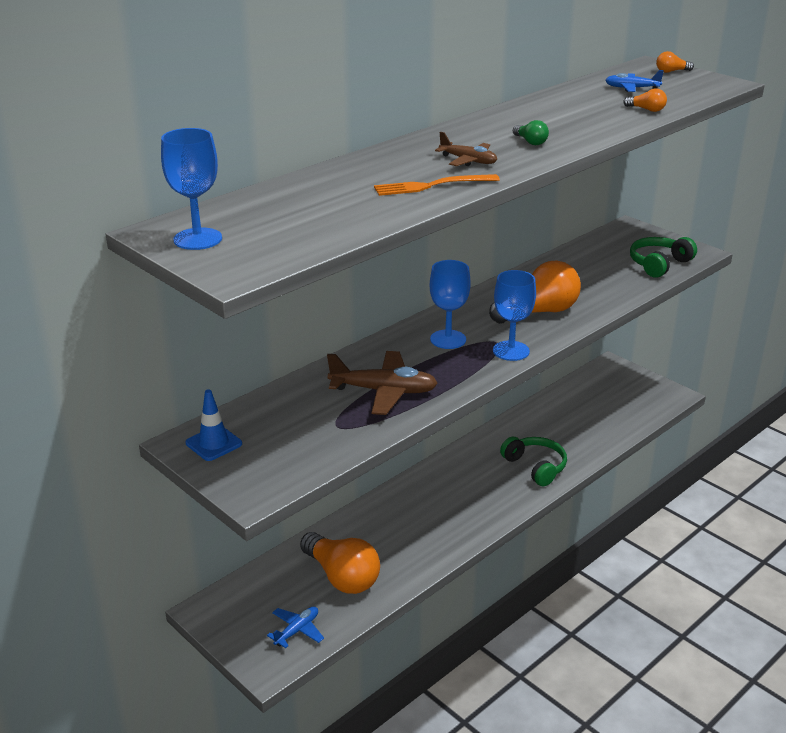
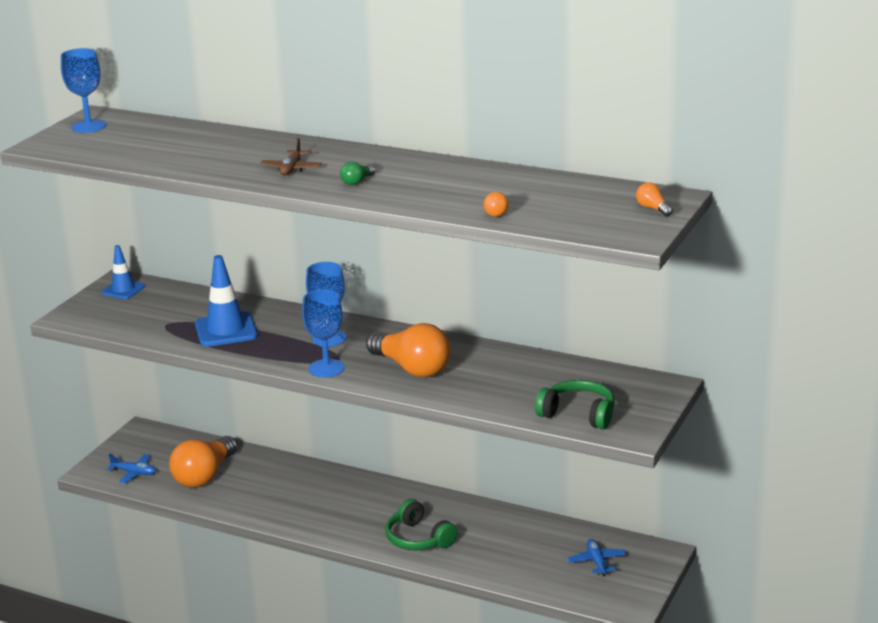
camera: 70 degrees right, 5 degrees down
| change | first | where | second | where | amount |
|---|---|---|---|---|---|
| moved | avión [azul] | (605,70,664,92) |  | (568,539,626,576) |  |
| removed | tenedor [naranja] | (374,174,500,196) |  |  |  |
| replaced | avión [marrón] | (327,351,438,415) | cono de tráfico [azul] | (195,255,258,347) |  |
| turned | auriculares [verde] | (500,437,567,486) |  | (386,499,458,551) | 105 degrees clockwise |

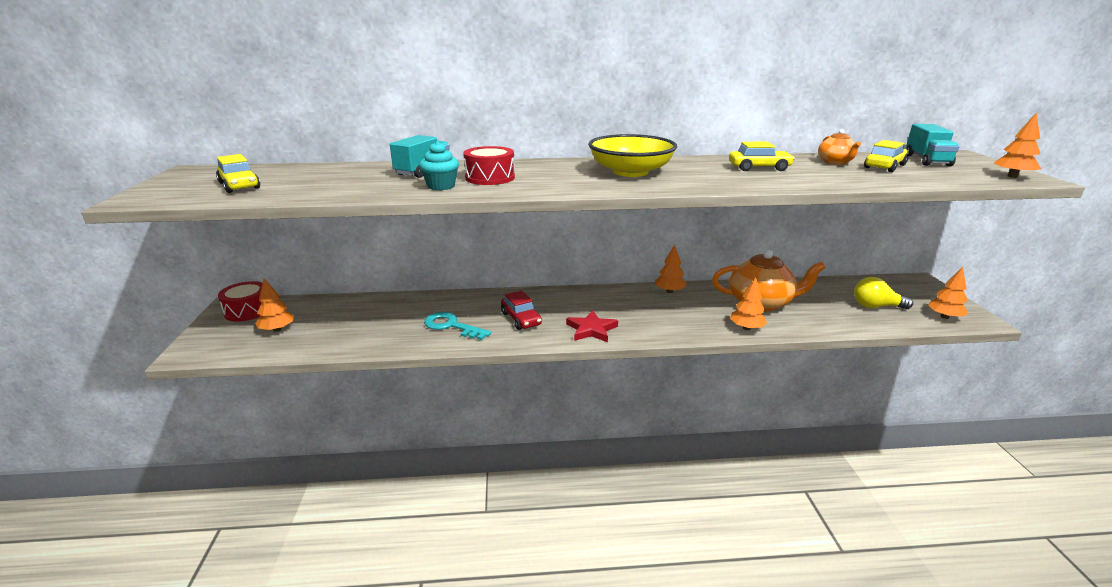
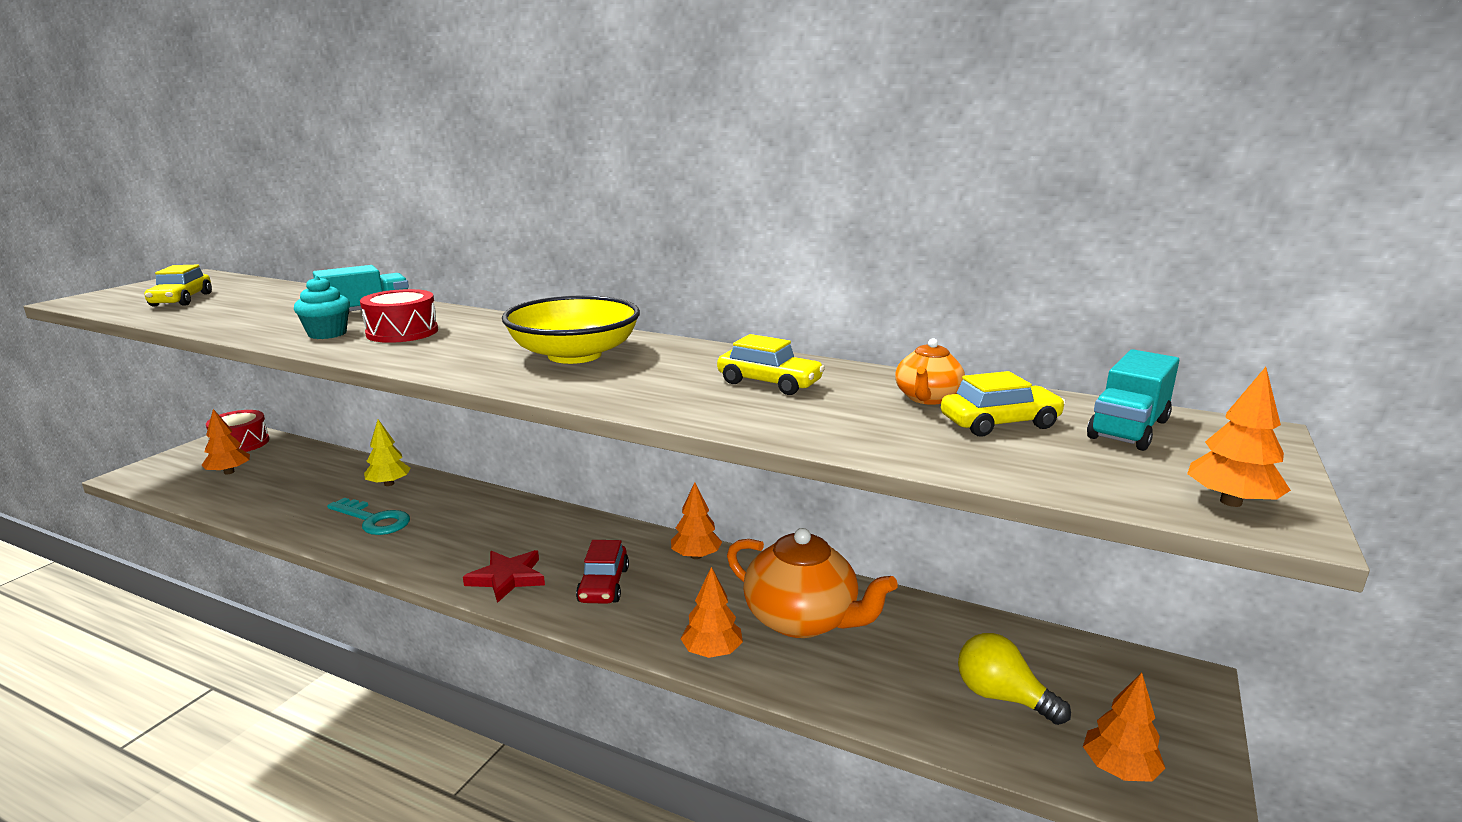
camera: 30 degrees right, 5 degrees down
| change | first | where | second | where | amount |
|---|---|---|---|---|---|
| moved | coche [rojo] | (501,290,542,330) |  | (576,540,629,604) |  |
| turned | llave [turquesa] | (424,312,491,340) |  | (327,497,410,535) | 150 degrees clockwise |
| added |  |  | árbol [amarillo] | (364,419,411,486) |  |

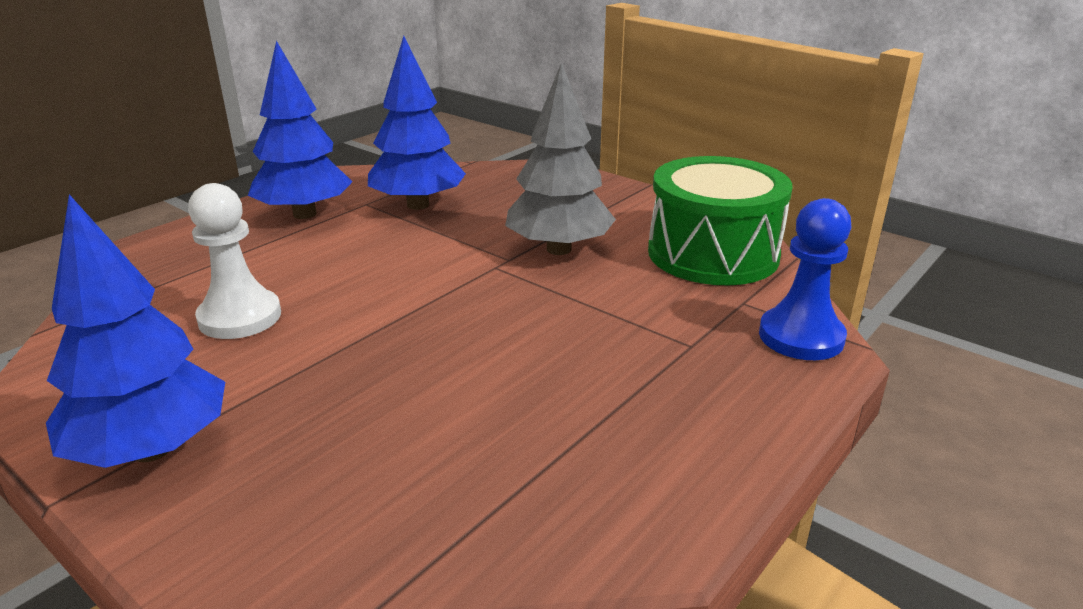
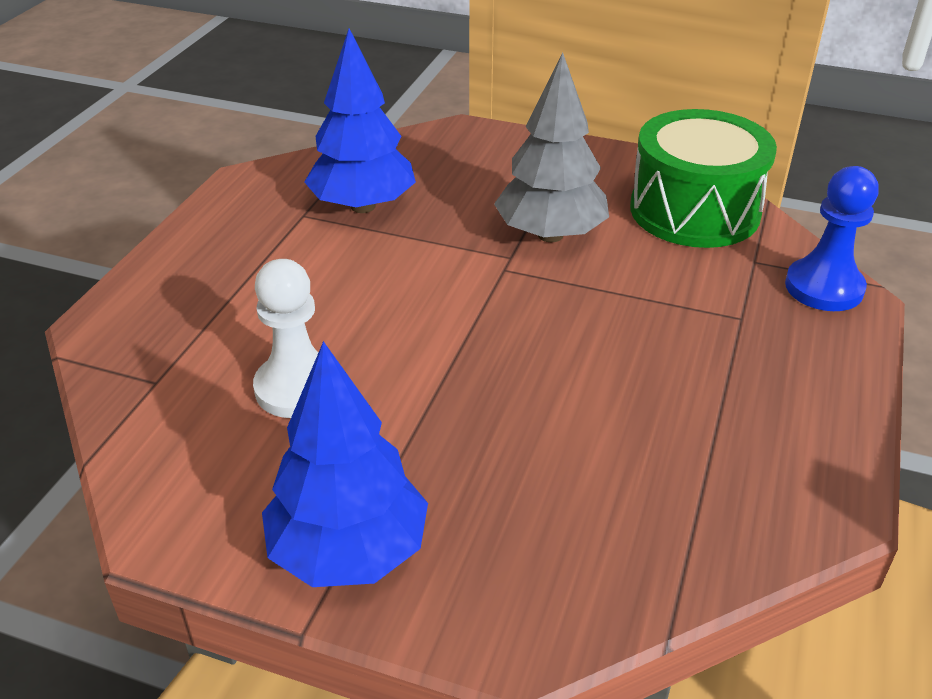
camera: 20 degrees left, 10 degrees up
| change | first | where | second | where | amount |
|---|---|---|---|---|---|
| removed | árbol [azul] | (248,41,352,219) |  |  |  |

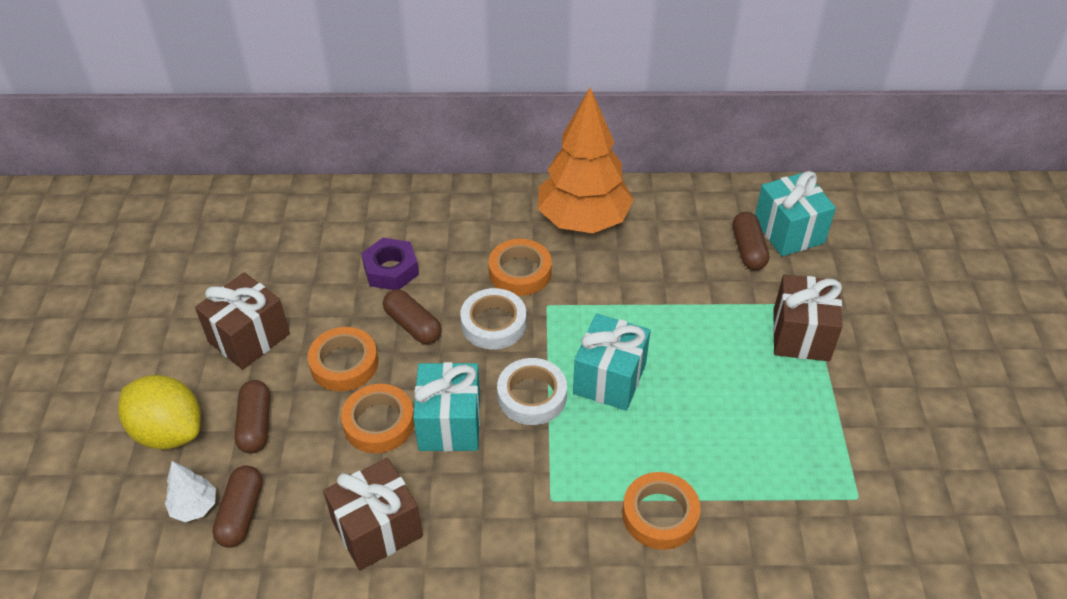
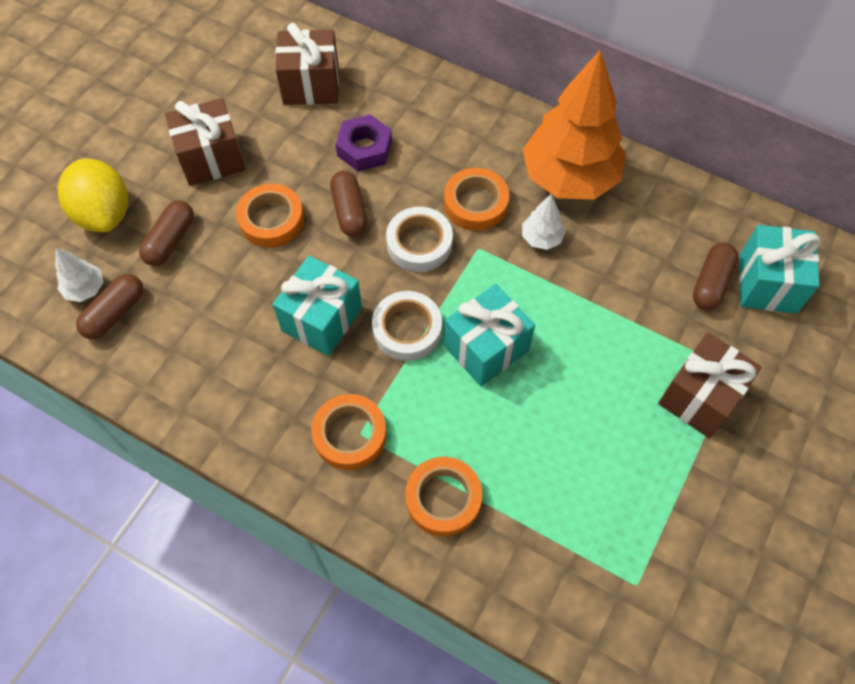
camera: 30 degrees right, 15 degrees up
| change | first | where | second | where | amount |
|---|---|---|---|---|---|
| moved | cinta adhesiva [naranja] | (341,384,414,453) |  | (311,394,387,470) |  |
| moved | regalo [marrón] | (323,458,423,570) |  | (276,23,339,105) |  |
| added |  |  | árbol [blanco] | (522,194,566,250) |  |

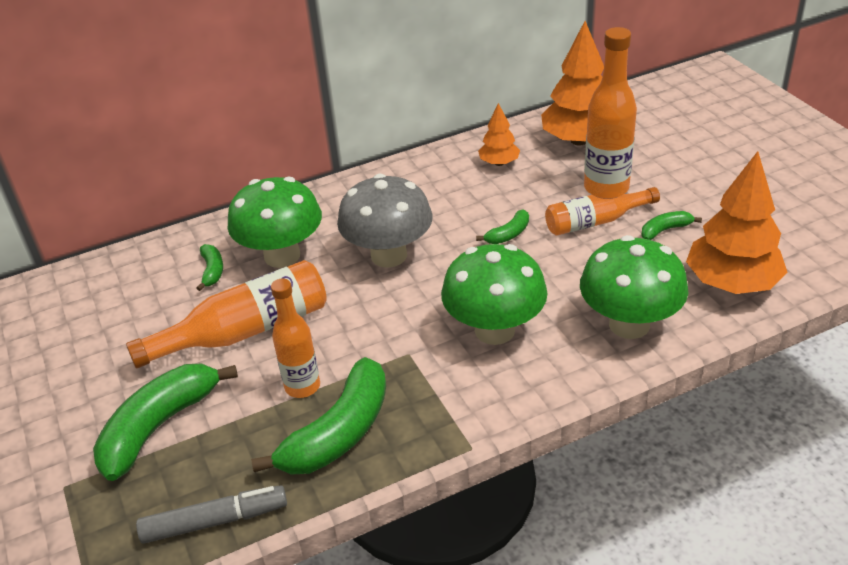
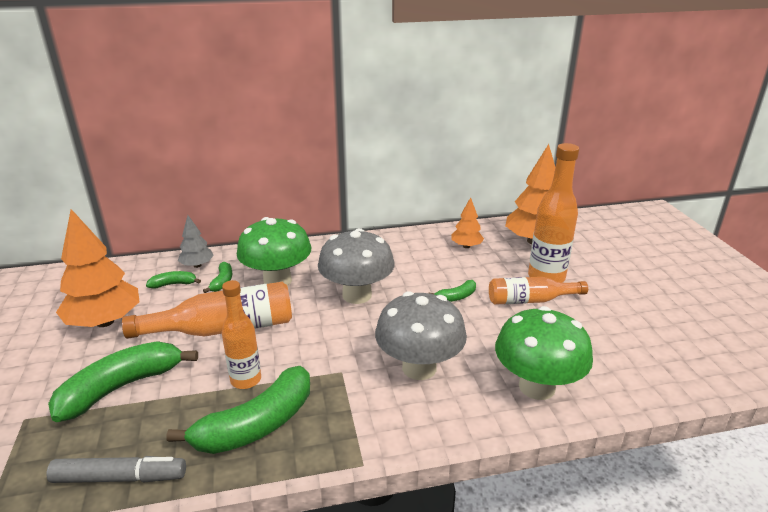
camera: 10 degrees right, 10 degrees down
| change | first | where | second | where | amount |
|---|---|---|---|---|---|
| moved | árbol [naranja] | (686,151,787,294) |  | (56,209,139,327) |  |
| moved | plátano [verde] | (641,211,702,240) |  | (146,271,201,289) |  |
| recoloured | seta [verde] | (441,244,548,345) | seta [gris] | (375,291,467,380) |  |
| added |  |  | árbol [gris] | (178,215,214,268) |  |

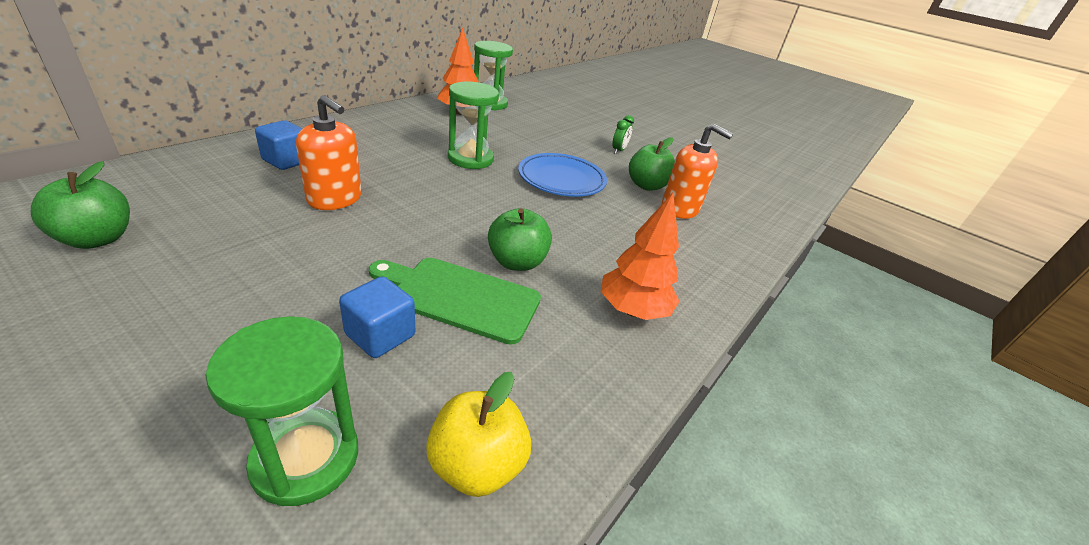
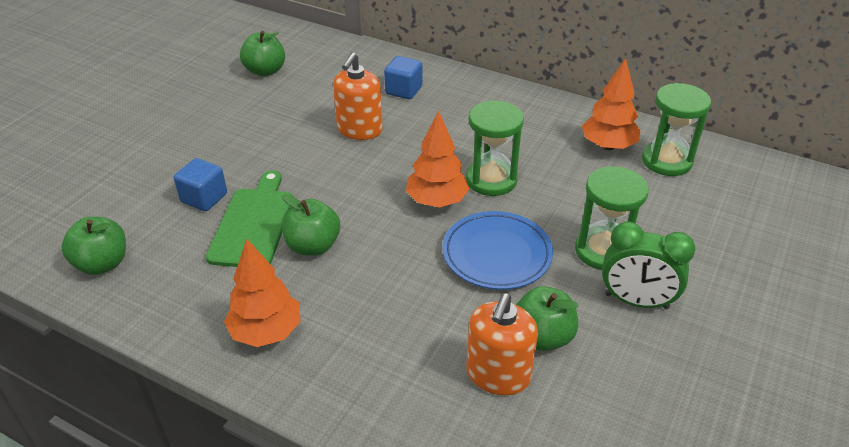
camera: 85 degrees right, 5 degrees up
| change | first | where | second | where | amount |
|---|---|---|---|---|---|
| resized | despertador [verde] | (612,115,634,154) |  | (602,221,696,309) | x1.87 |
| moved | reloj de arena [verde] | (205,316,358,506) |  | (575,166,649,270) |  |
| recoloured | manzana [amarillo] | (426,372,531,497) | manzana [verde] | (61,217,126,275) |  |
| added |  |  | árbol [naranja] | (406,111,470,207) |  |

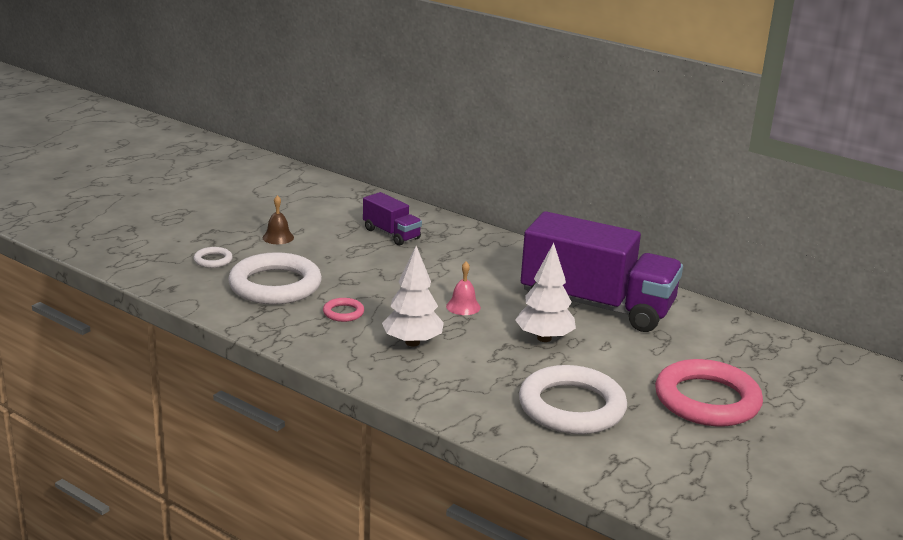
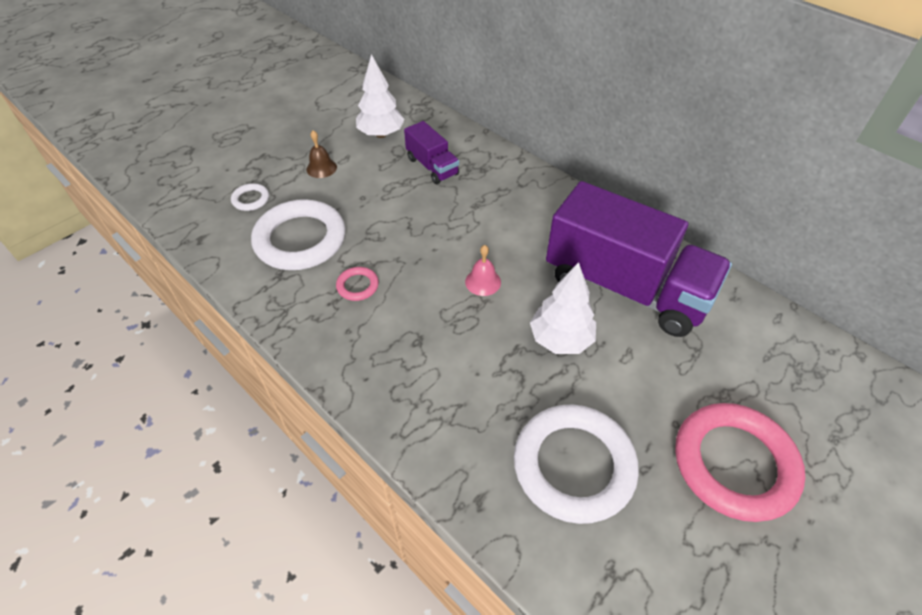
camera: 10 degrees right, 25 degrees up
| change | first | where | second | where | amount |
|---|---|---|---|---|---|
| moved | árbol [blanco] | (382,246,444,347) |  | (356,54,405,138) |  |

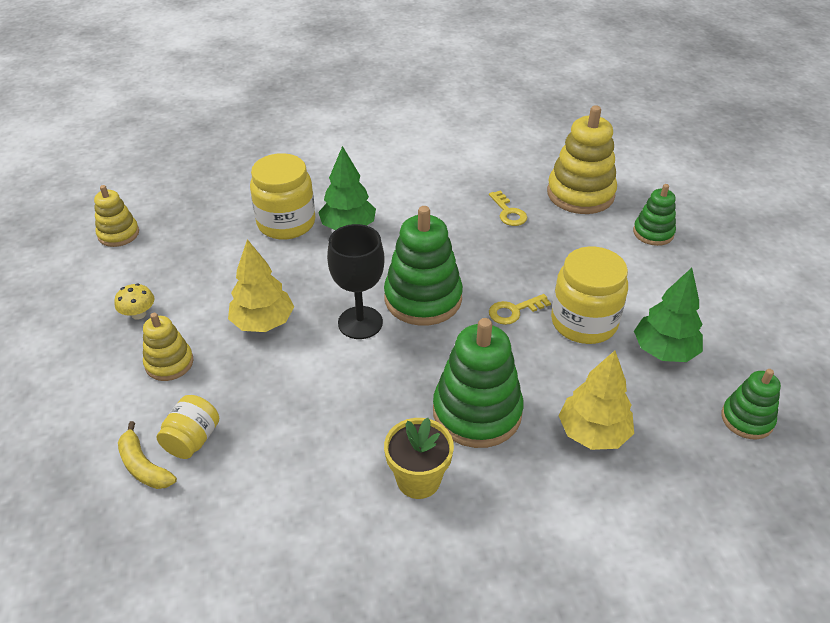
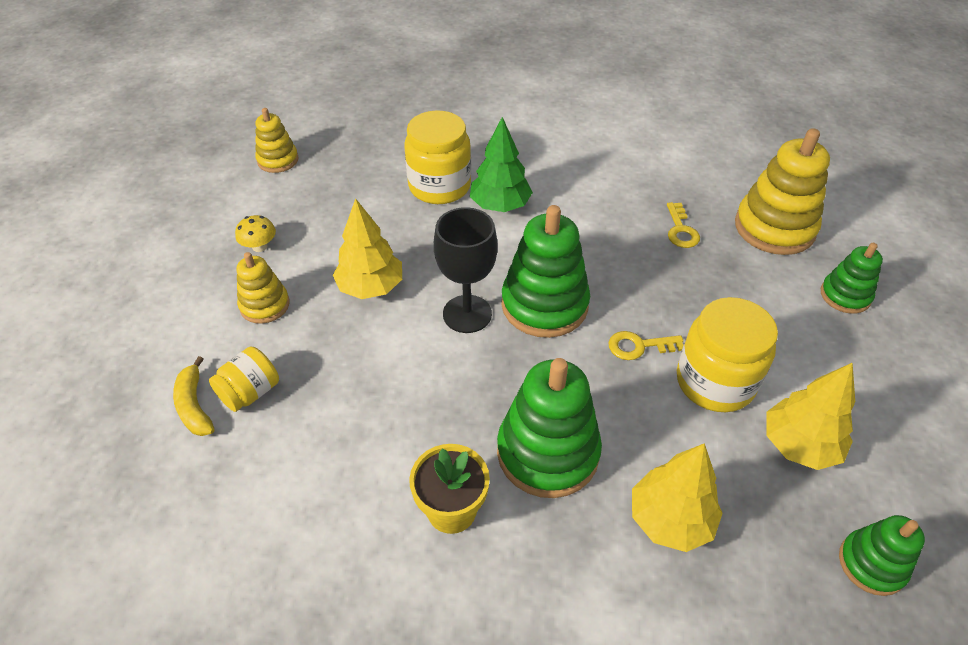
camera: 20 degrees right, 5 degrees up
| change | first | where | second | where | amount |
|---|---|---|---|---|---|
| recoloured | árbol [verde] | (634,268,703,362) | árbol [amarillo] | (767,362,855,470) |  |

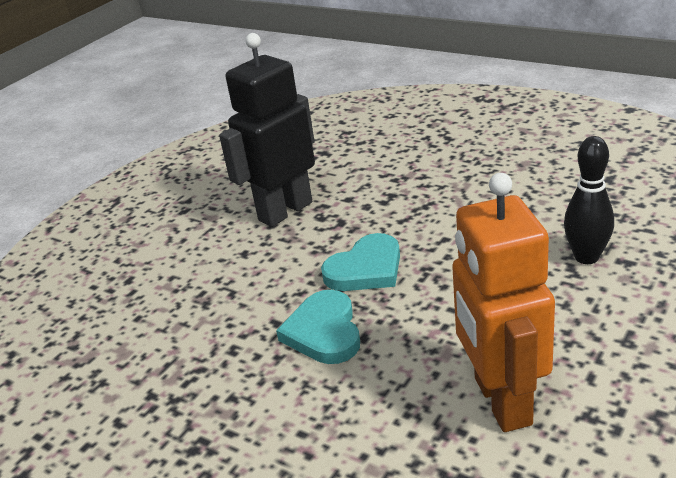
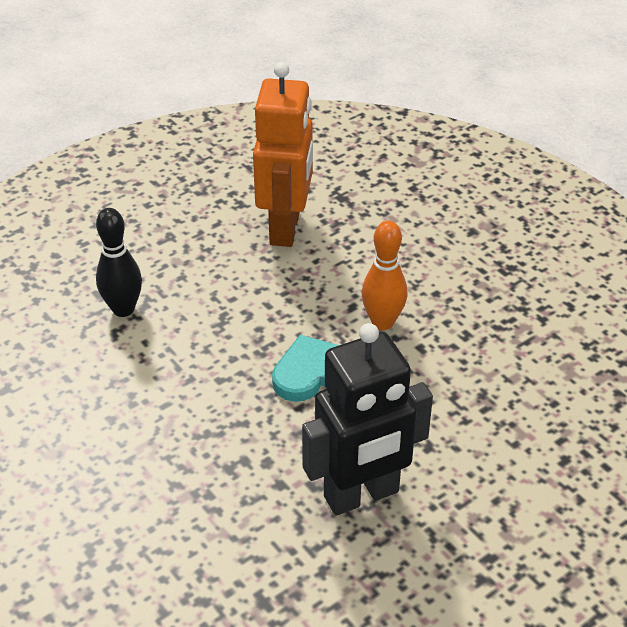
camera: 165 degrees left, 10 degrees up
| change | first | where | second | where | amount |
|---|---|---|---|---|---|
| replaced | corazón [turquesa] | (276,290,360,364) | bolo [naranja] | (362,220,408,330) |  |

